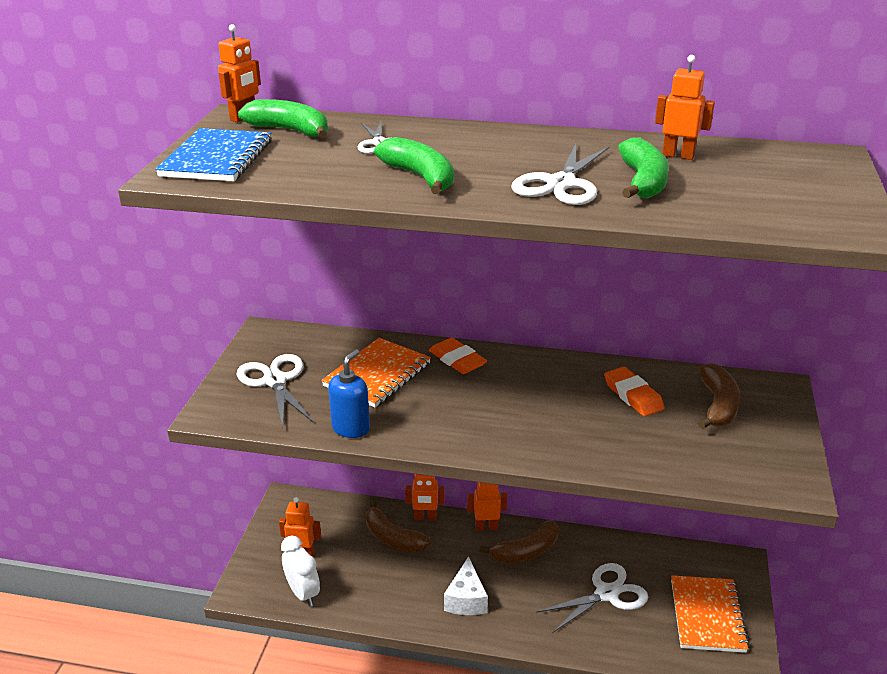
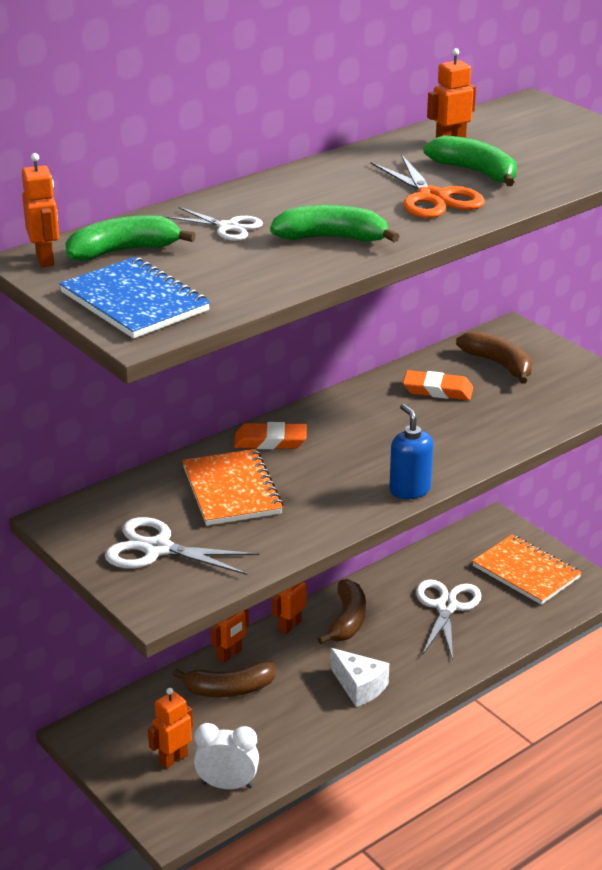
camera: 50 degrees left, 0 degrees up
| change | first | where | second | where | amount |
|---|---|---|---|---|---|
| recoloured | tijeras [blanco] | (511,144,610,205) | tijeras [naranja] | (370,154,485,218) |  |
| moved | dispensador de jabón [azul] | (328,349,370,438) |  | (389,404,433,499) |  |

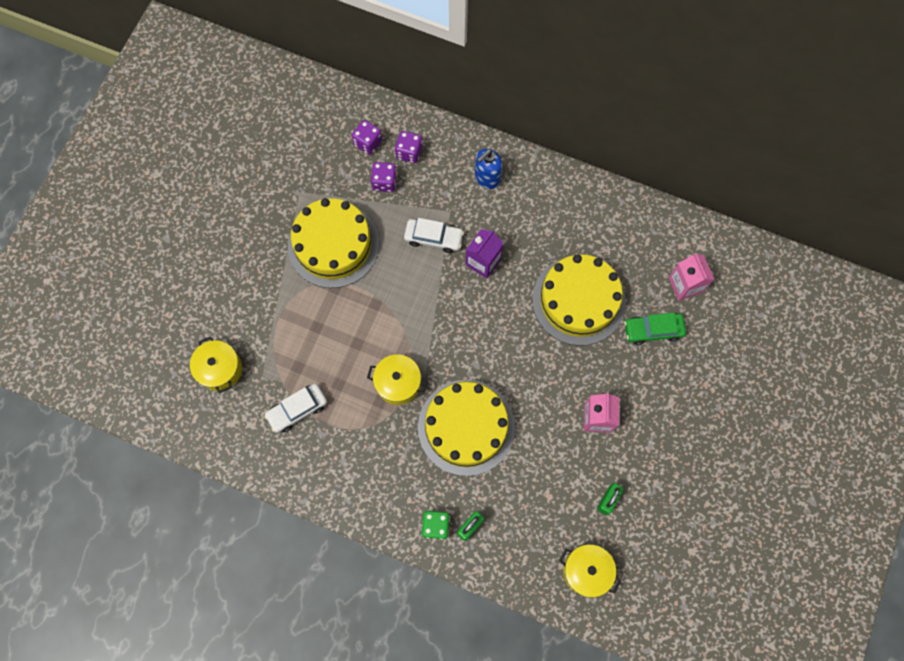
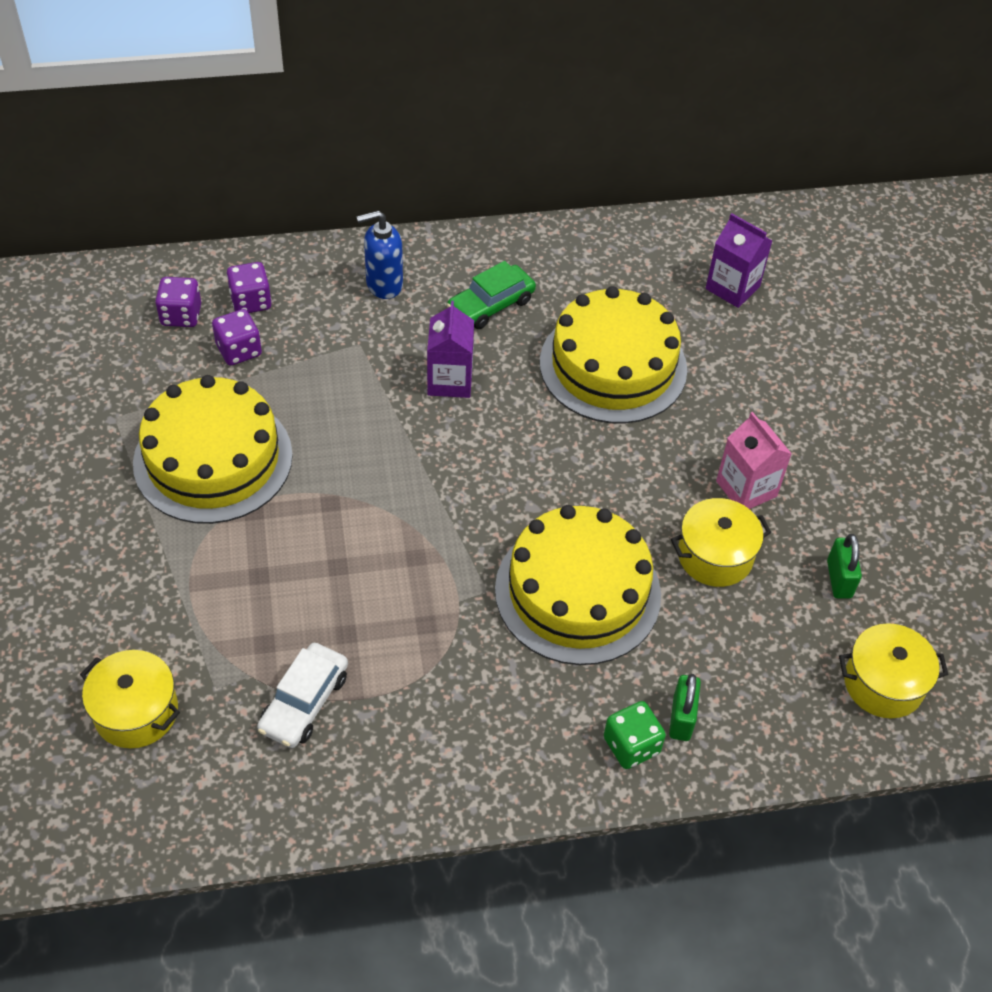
camera: 35 degrees left, 20 degrees down
| change | first | where | second | where | amount |
|---|---|---|---|---|---|
| turned | dispensador de jabón [azul] | (475,149,502,189) |  | (357,211,403,299) | 60 degrees clockwise |
| removed | coche [blanco] | (404,218,464,253) |  |  |  |
| recoloured | cartón de leche [rosa] | (669,253,715,301) | cartón de leche [morado] | (706,213,772,308) |  |
| moved | coche [verde] | (624,313,686,345) |  | (447,261,536,329) |  |
| moved | olla [amarillo] | (367,354,427,405) |  | (671,498,771,587) |  |

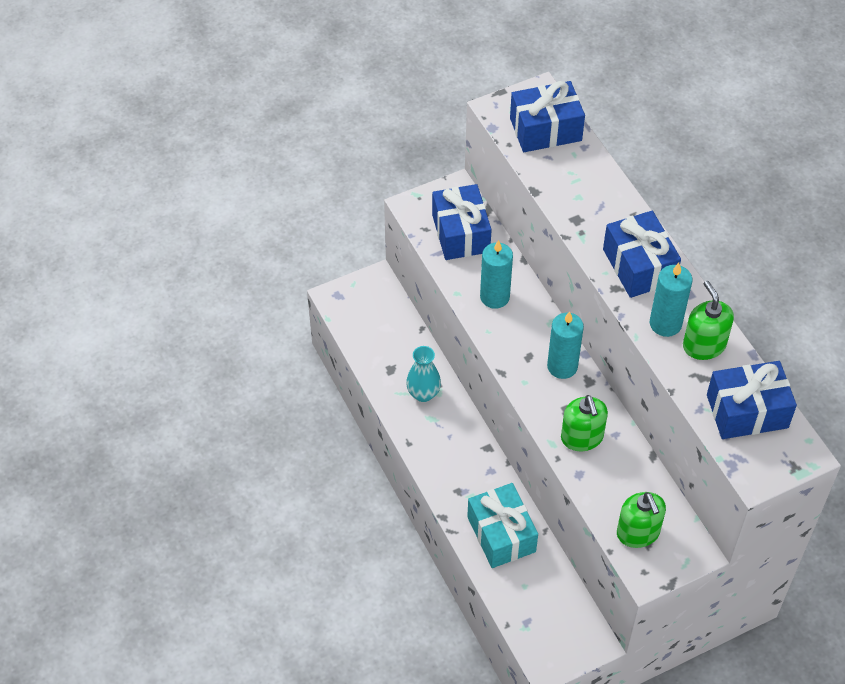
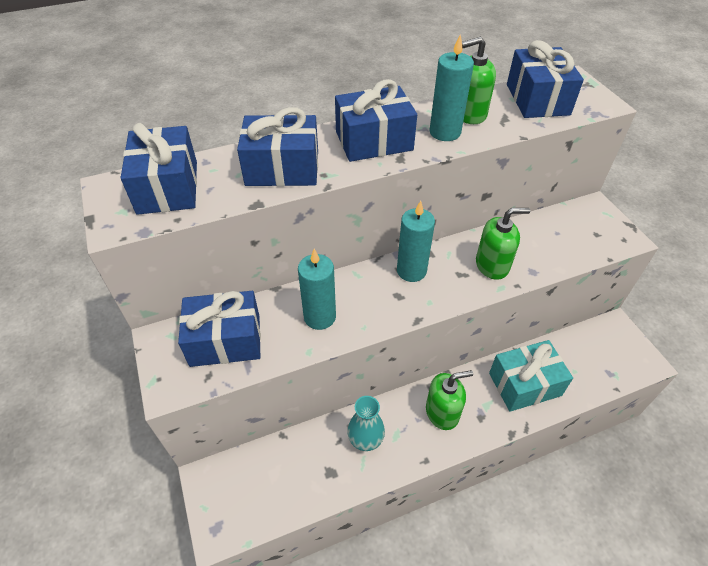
camera: 85 degrees left, 5 degrees down
| change | first | where | second | where | amount |
|---|---|---|---|---|---|
| moved | dispensador de jabón [verde] | (617,492,666,548) |  | (426,370,473,430) |  |
| added |  |  | regalo [azul] | (237,107,318,186) |  |

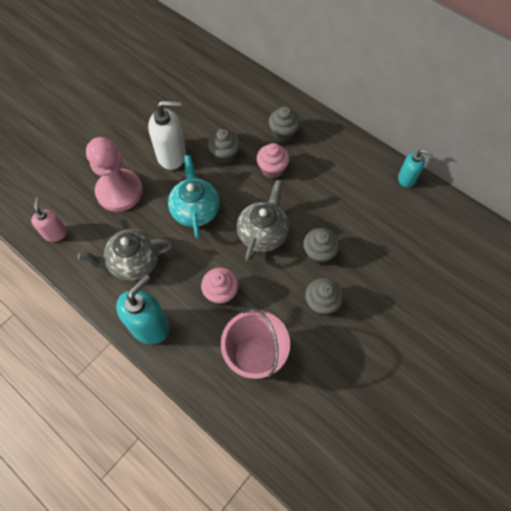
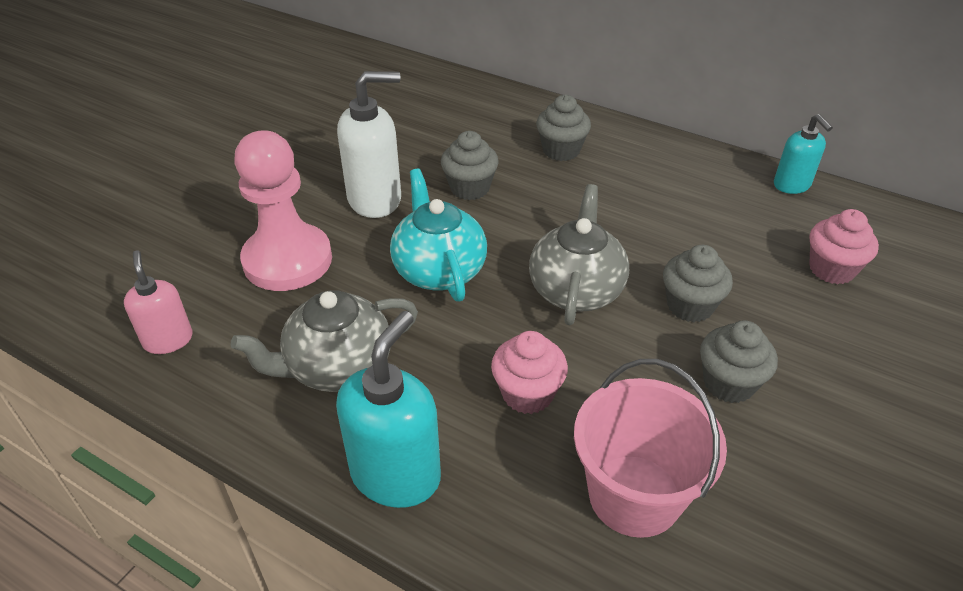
camera: 10 degrees left, 20 degrees down
| change | first | where | second | where | amount |
|---|---|---|---|---|---|
| moved | magdalena [rosa] | (257,143,290,178) |  | (809,209,879,284) |  |
| turned | dispensador de jabón [turquesa] | (398,149,434,188) |  | (774,114,833,194) | 60 degrees clockwise |

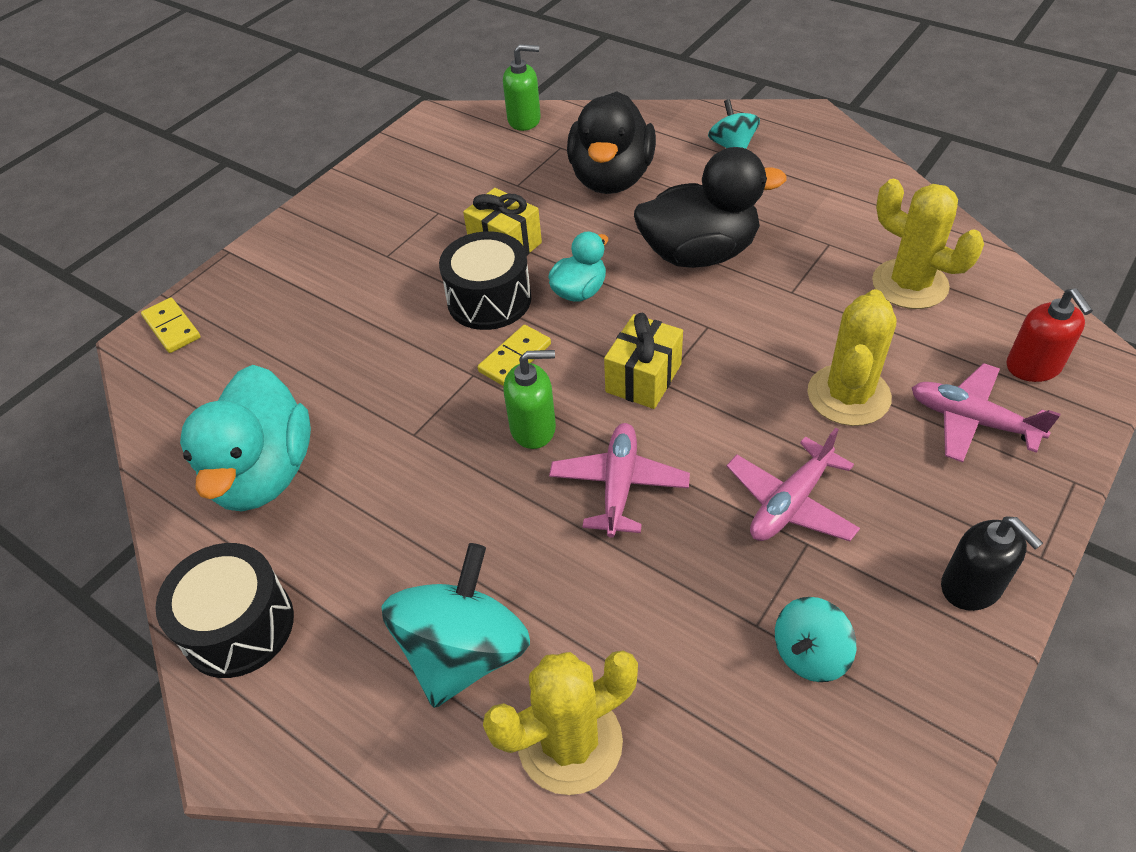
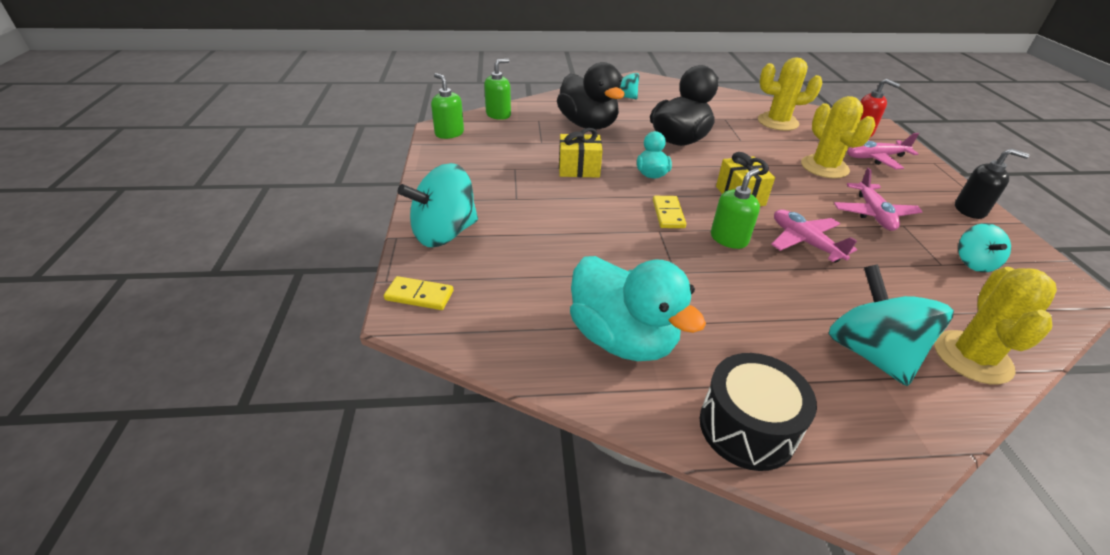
camera: 45 degrees left, 10 degrees down
| change | first | where | second | where | amount |
|---|---|---|---|---|---|
| removed | tambor [negro] | (439,231,531,330) |  |  |  |
| added |  |  | dispensador de jabón [verde] | (431,73,464,139) |  |
| added |  |  | peonza [turquesa] | (398,163,478,247) |  |

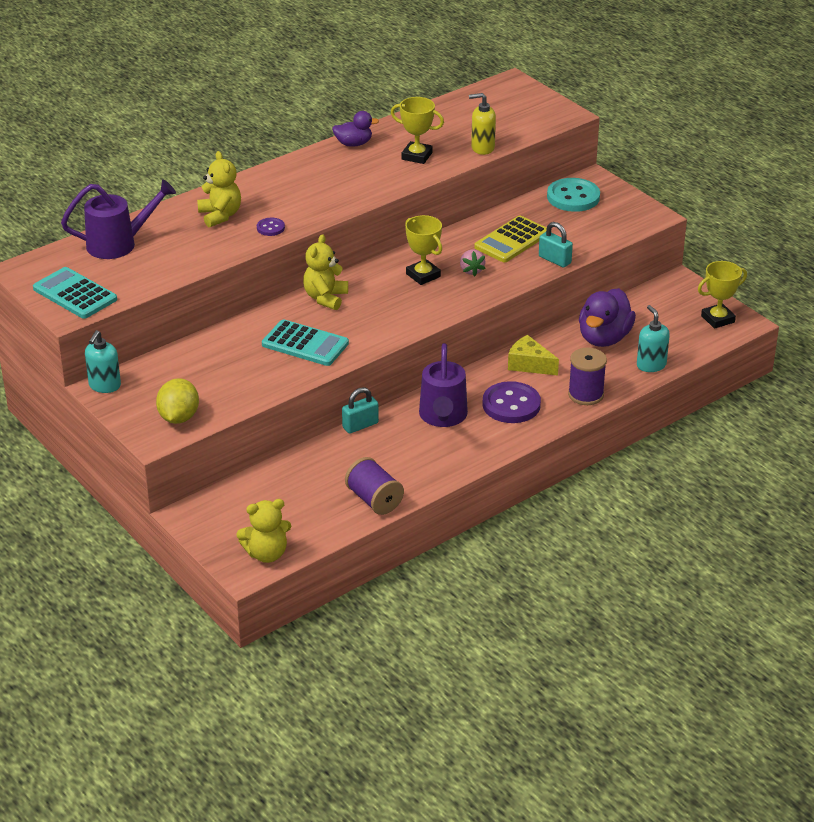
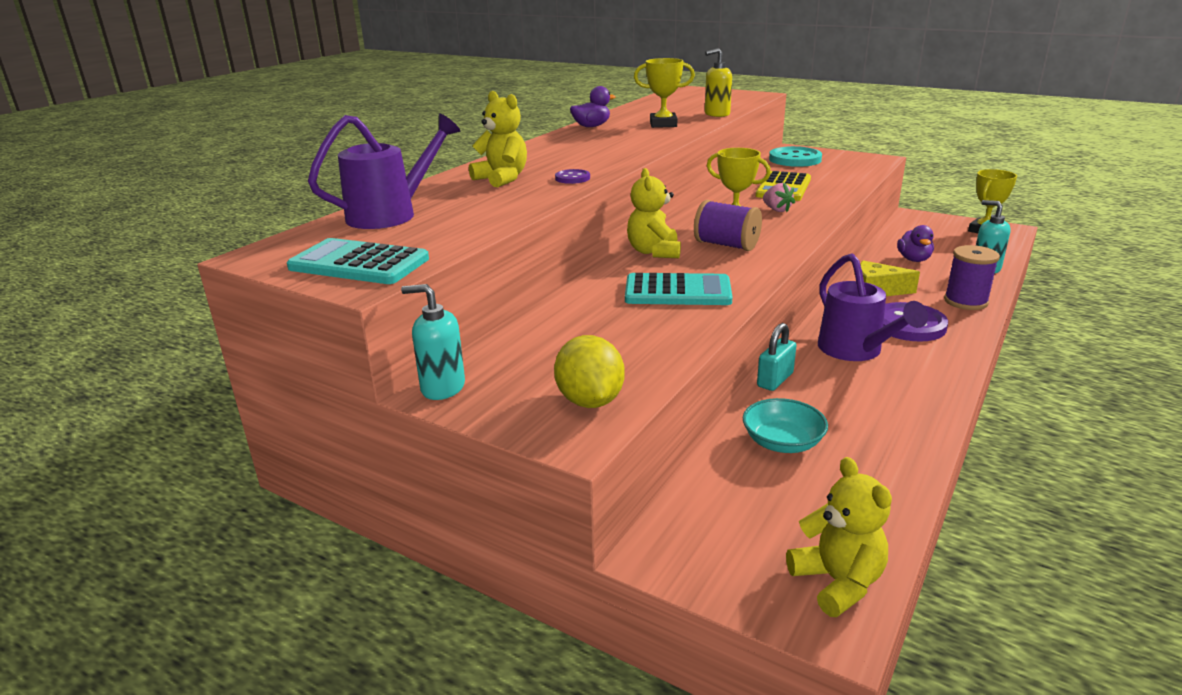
camera: 20 degrees left, 10 degrees down
| change | first | where | second | where | amount |
|---|---|---|---|---|---|
| removed | candado [turquesa] | (539,222,573,268) |  |  |  |
| resized | pato [morado] | (579,288,636,347) |  | (897,225,934,262) | x0.58 |
| turned | dispensador de jabón [turquesa] | (85,330,121,393) |  | (401,284,465,400) | 105 degrees clockwise |
| moved | carrete [morado] | (345,457,404,515) |  | (694,200,762,251) |  |
| turned | osito [amarillo] | (236,499,291,563) |  | (786,457,892,617) | 75 degrees counterclockwise |
| added |  |  | cuenco [turquesa] | (743,398,828,453) |  |

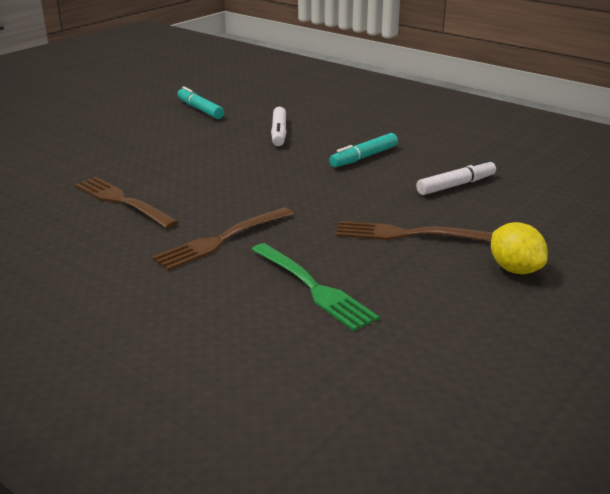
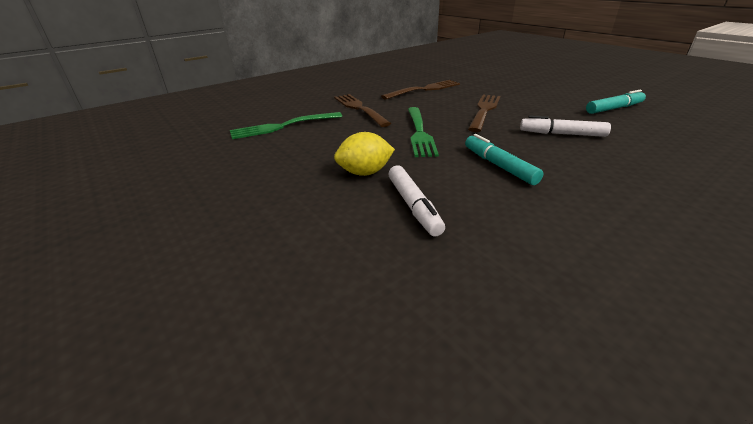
camera: 105 degrees right, 5 degrees up
| change | first | where | second | where | amount |
|---|---|---|---|---|---|
| moved | tenedor [marrón] | (336,221,493,242) |  | (468,95,500,132) |  |
| moved | limón [amarillo] | (491,222,548,274) |  | (334,132,395,176) |  |
| added |  |  | tenedor [verde] | (408,107,439,157) |  |

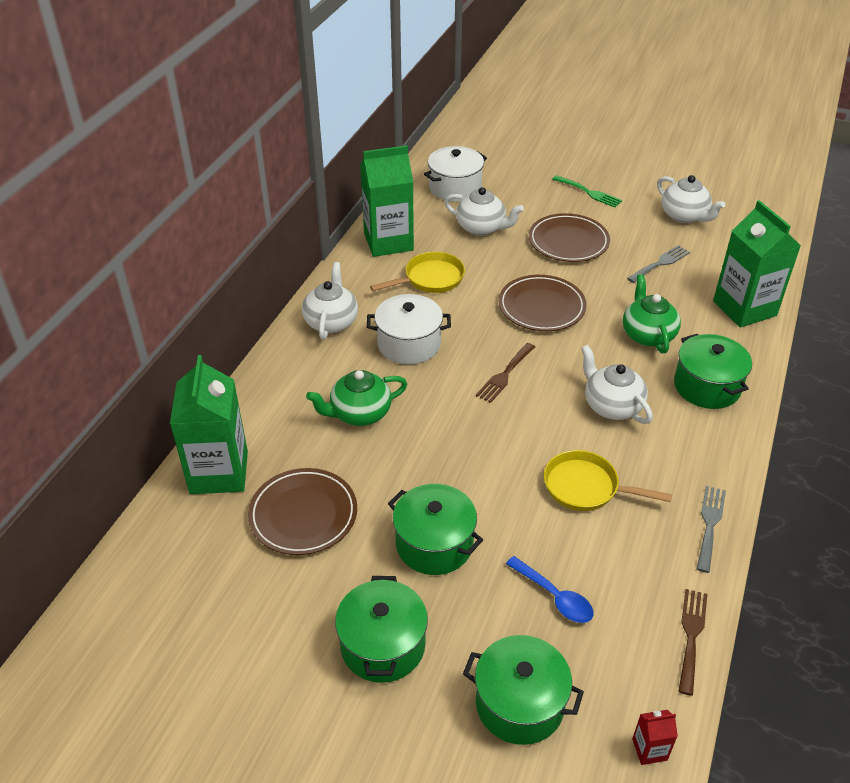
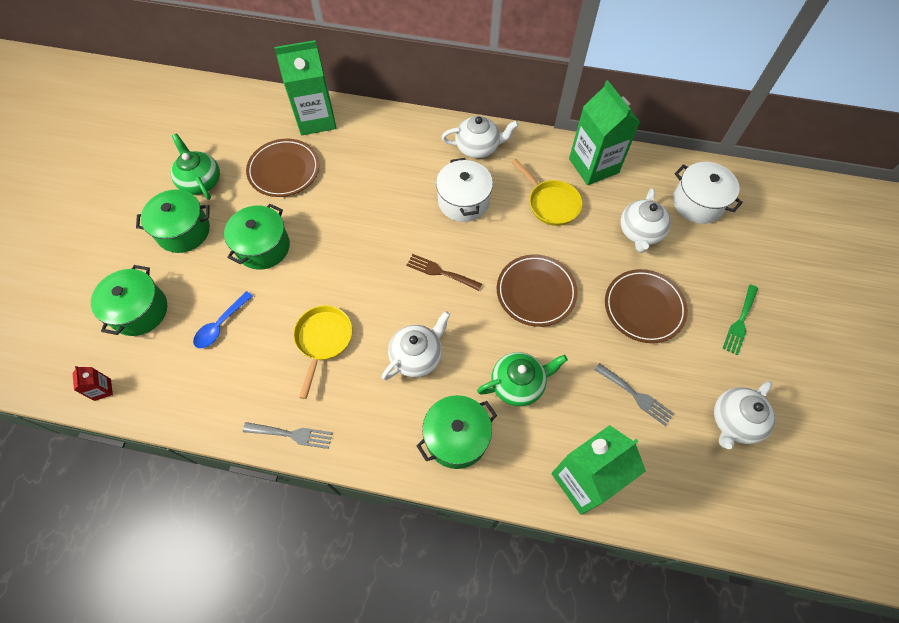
camera: 80 degrees right, 20 degrees up
| change | first | where | second | where | amount |
|---|---|---|---|---|---|
| moved | tetera [verde] | (306,370,407,426) |  | (171,134,220,200) |  |
| removed | tenedor [marrón] | (678,589,707,696) |  |  |  |

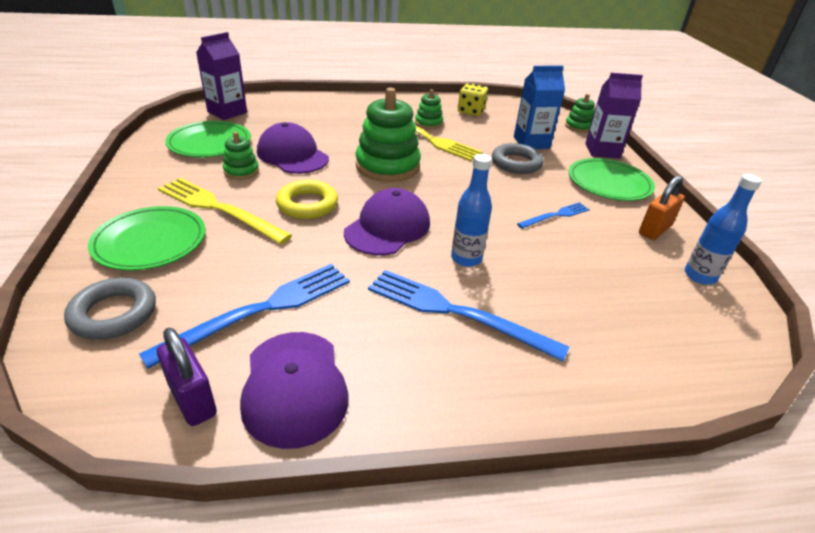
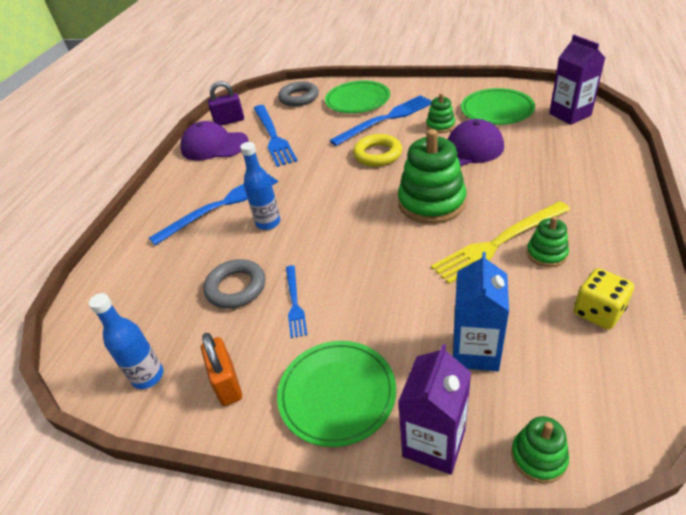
camera: 120 degrees right, 5 degrees up
| change | first | where | second | where | amount |
|---|---|---|---|---|---|
| moved | anillo [gris] | (492,143,544,174) |  | (203,259,265,309) |  |
| recoloured | tenedor [amarillo] | (158,178,292,244) | tenedor [azul] | (330,95,432,146) |  |
| removed | gorra [morado] | (344,188,430,256) |  |  |  |

